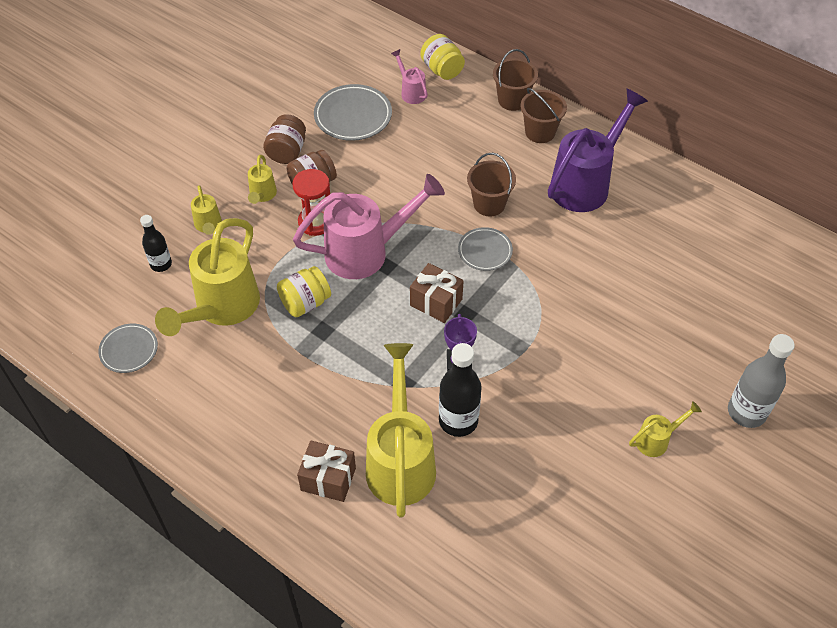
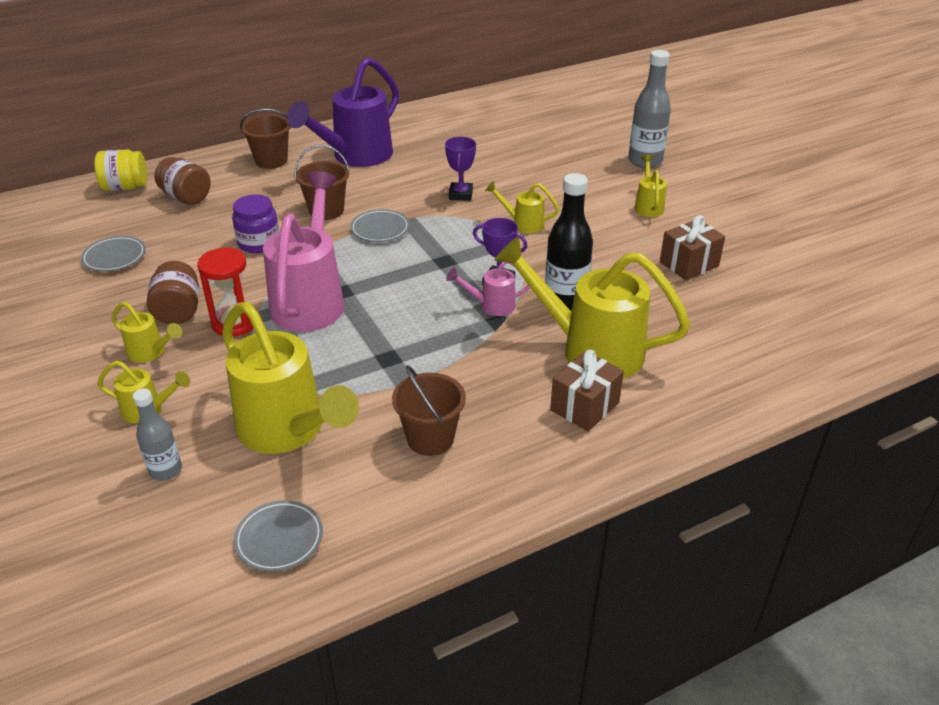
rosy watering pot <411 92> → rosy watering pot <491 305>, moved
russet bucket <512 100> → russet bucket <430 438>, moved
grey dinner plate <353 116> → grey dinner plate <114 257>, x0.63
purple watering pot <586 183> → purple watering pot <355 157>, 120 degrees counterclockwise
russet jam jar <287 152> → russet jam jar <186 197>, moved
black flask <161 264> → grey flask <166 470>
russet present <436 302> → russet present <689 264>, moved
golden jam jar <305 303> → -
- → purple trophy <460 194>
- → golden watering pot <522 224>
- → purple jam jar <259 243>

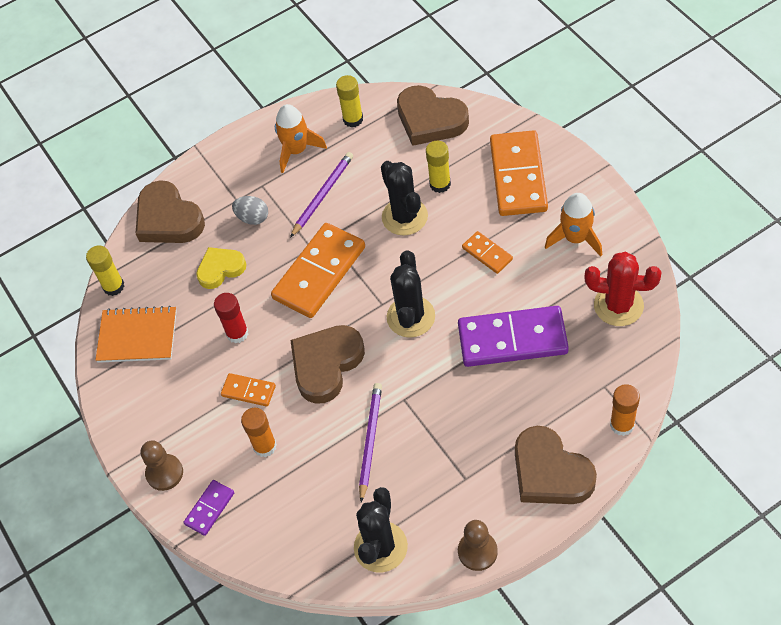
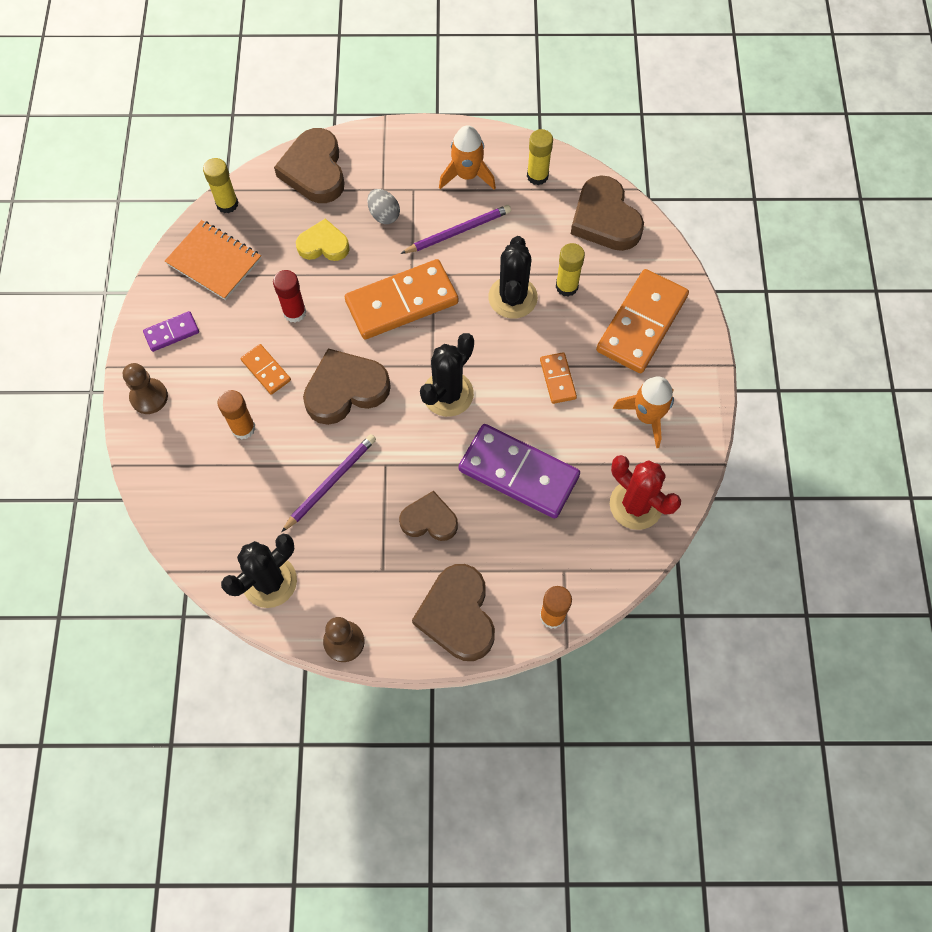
purple domino <210 508> → purple domino <172 333>, moved
- → russet heart shape <429 520>

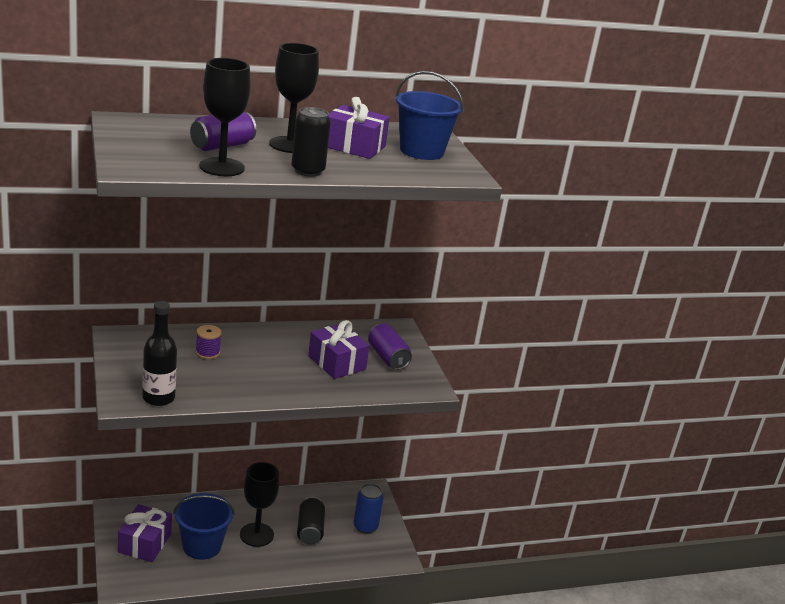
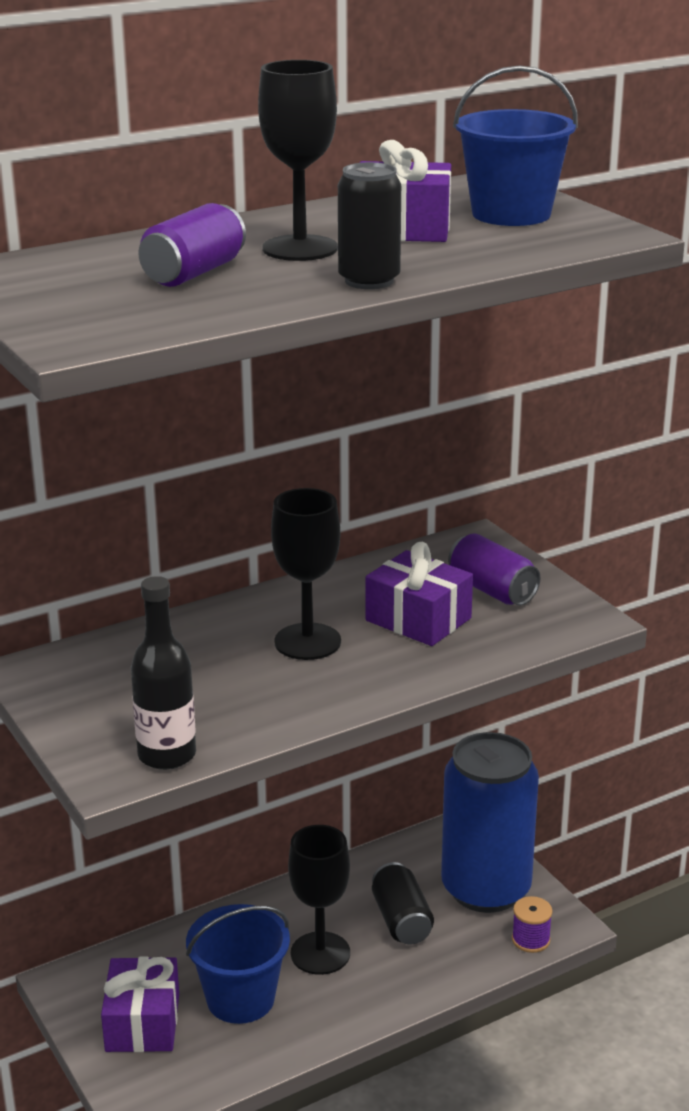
black chalice <222 167> → black chalice <307 642>, moved
purple spool <207 352> → purple spool <530 939>, moved
royal blue soda can <365 526> → royal blue soda can <486 889>, x2.04

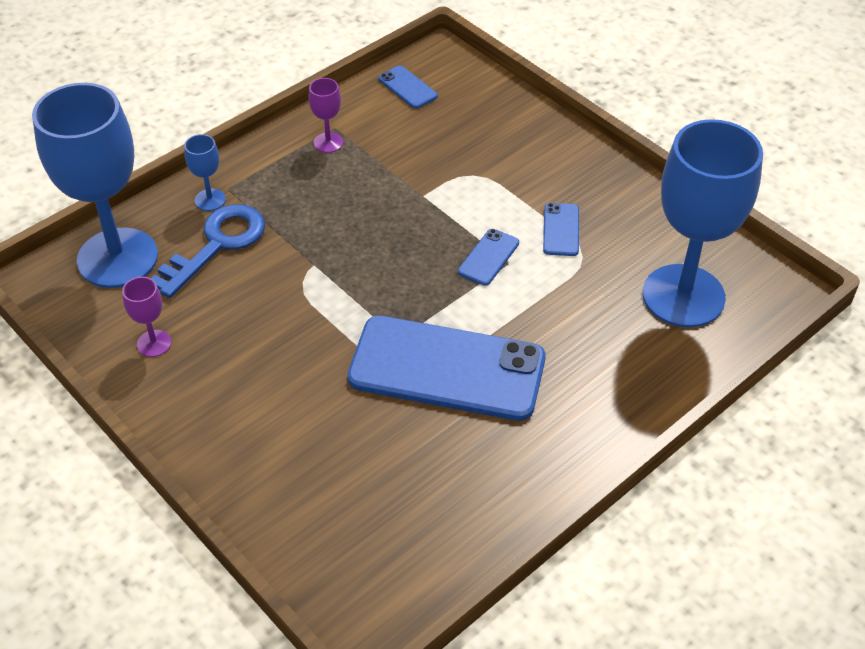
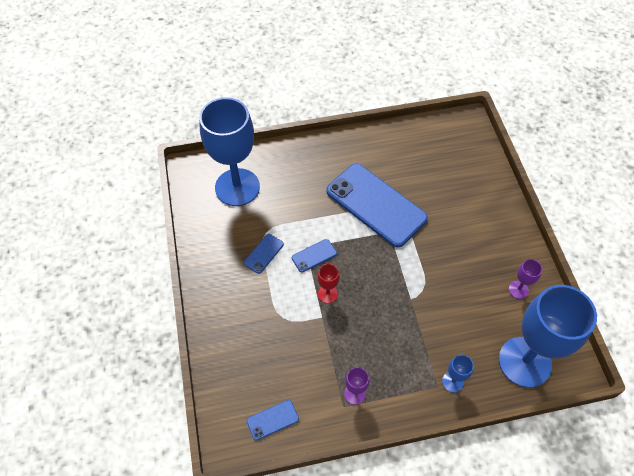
royal blue mobile phone <407 87> → royal blue mobile phone <272 420>, 75 degrees clockwise
royal blue key <217 245> → -
- → red chalice <327 294>

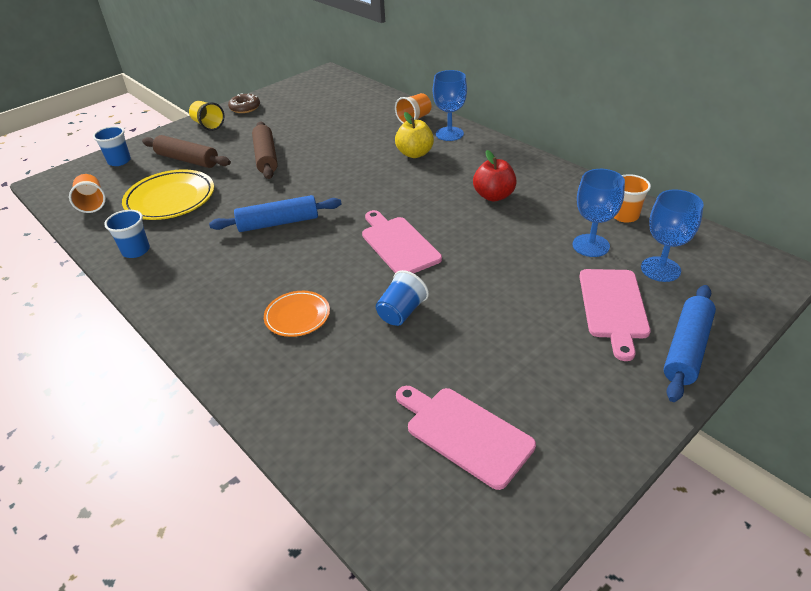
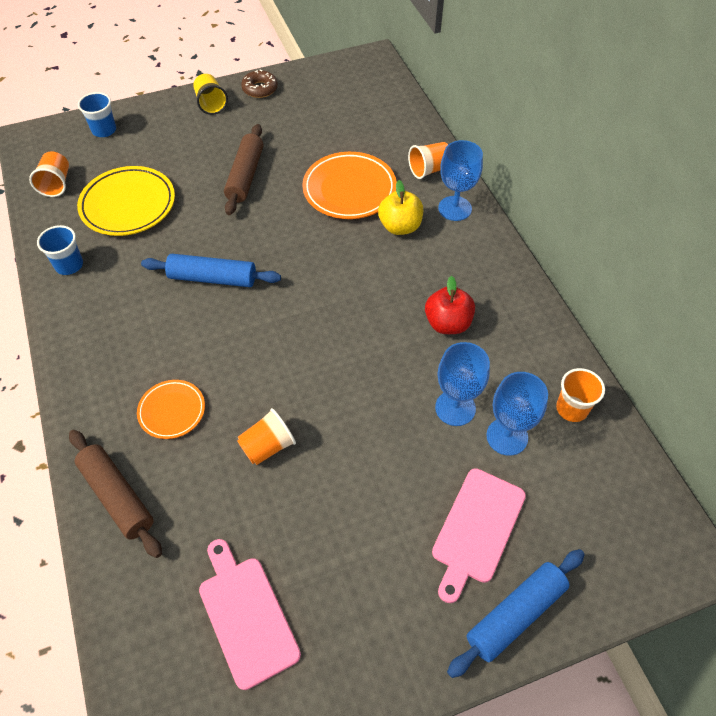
russet rolling pin <187 160> → russet rolling pin <117 496>, moved
royal blue chalice <660 269> → royal blue chalice <455 408>, moved
rosy bread board <398 244> → -
royal blue cup <401 312> → orange-coloured cup <268 446>
- → orange-coloured dinner plate <349 189>

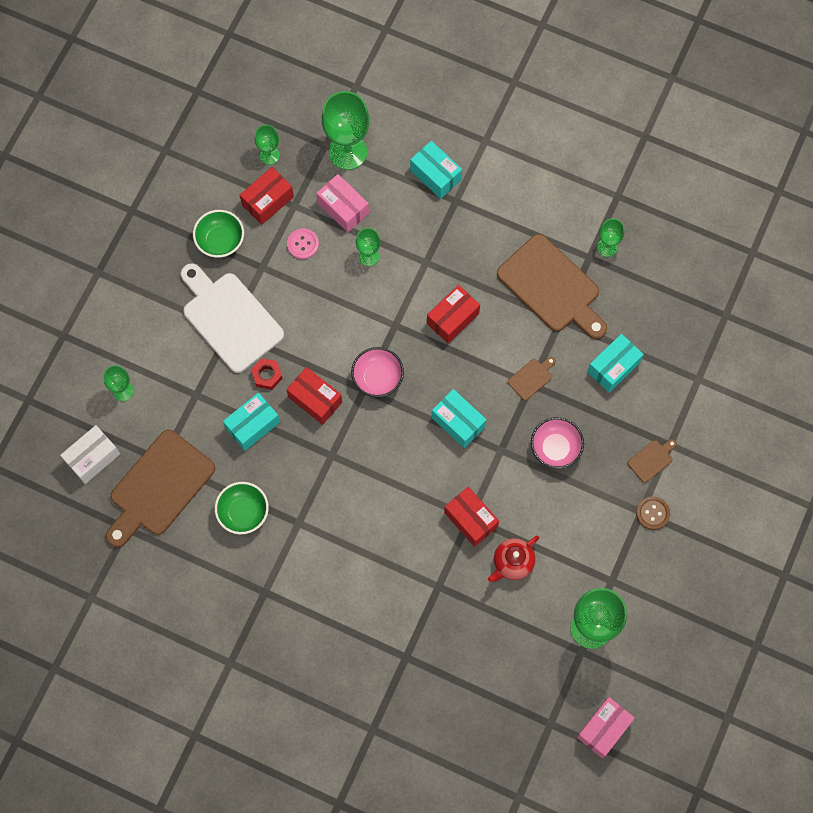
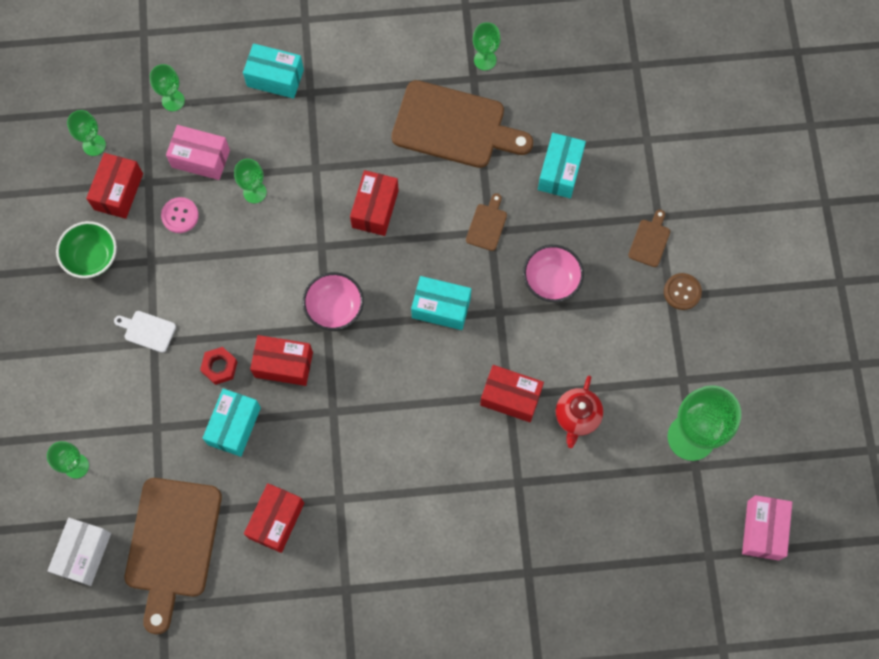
green chalice <348 152> → green chalice <173 100>, x0.52
snow-white bread board <230 319> → snow-white bread board <147 330>, x0.42
green deep dish <243 512> → red box <276 520>

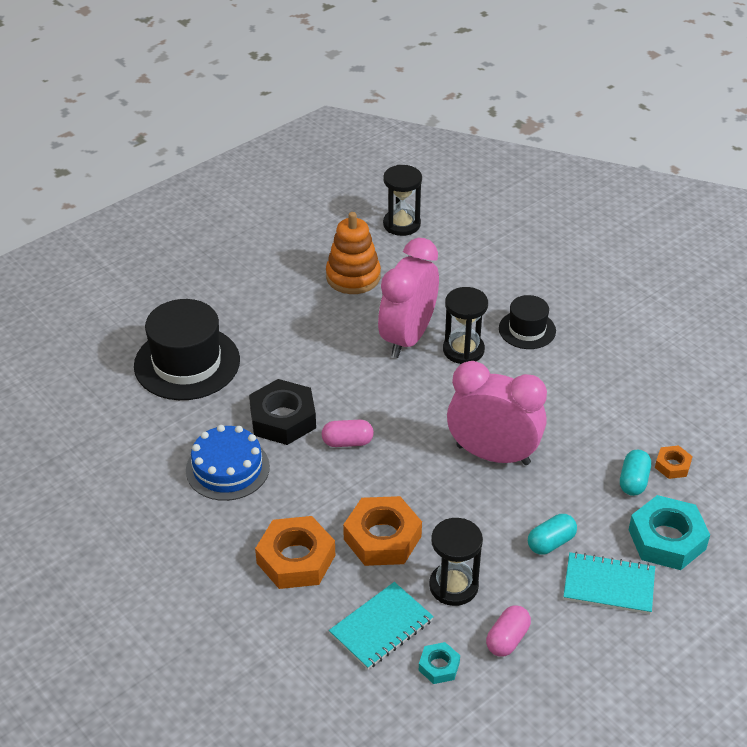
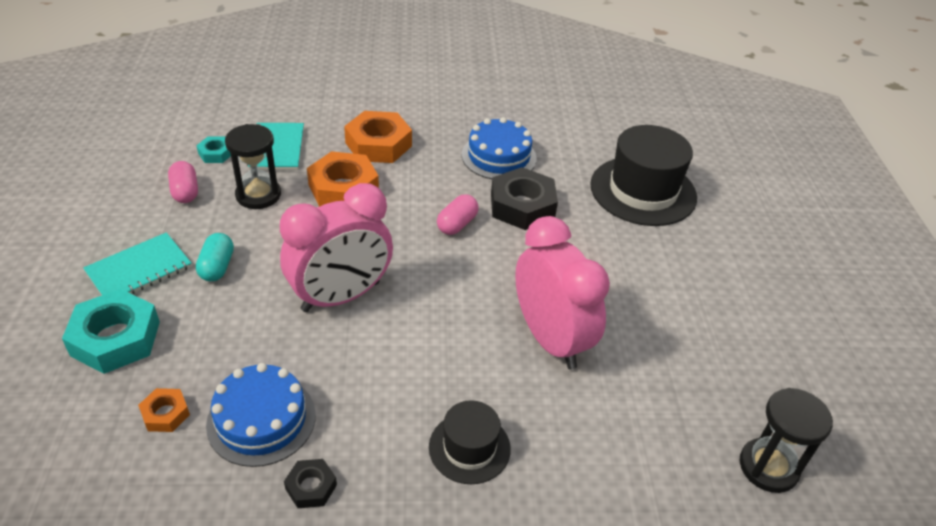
orange-coloured ring stacker <353 277> → -
black sand timer <463 350> → -
teal capsule <633 481> → -
- → royal blue cake <261 419>
- → black hex nut <311 487>

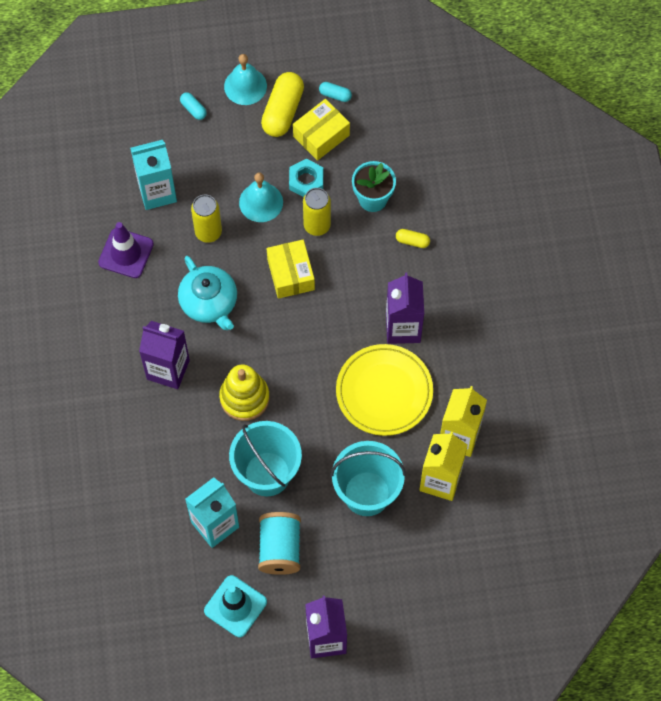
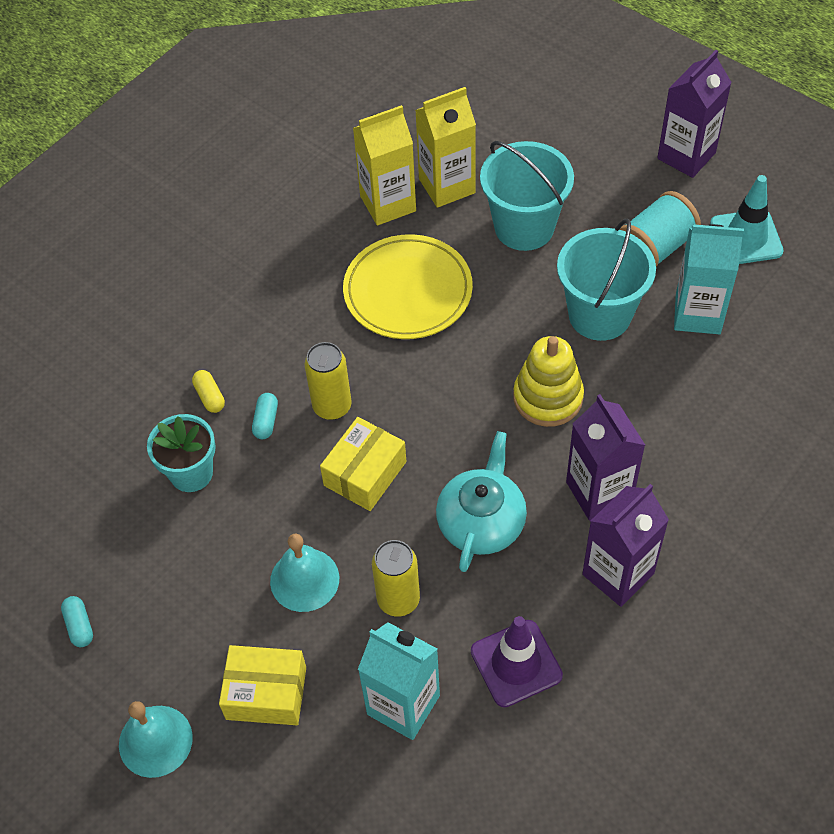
golden capsule <283 111> → -
teal capsule <193 109> → teal capsule <266 421>, moved
golden box <321 136> → golden box <266 693>, moved
teal hex nut <306 181> → -
golden soda can <317 225> → golden soda can <332 406>, moved
purple carton <403 328> → purple carton <618 574>, moved

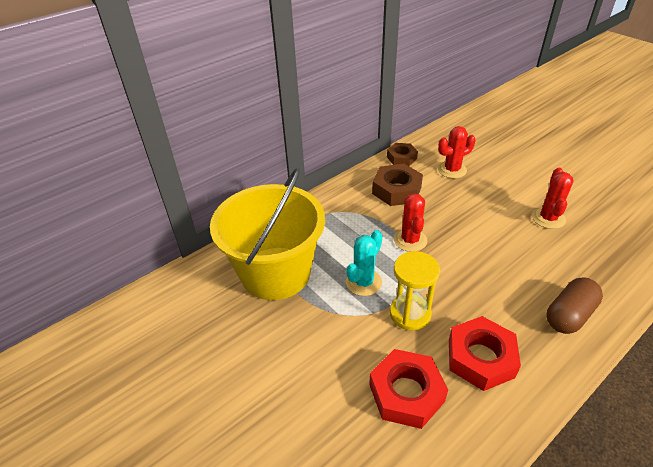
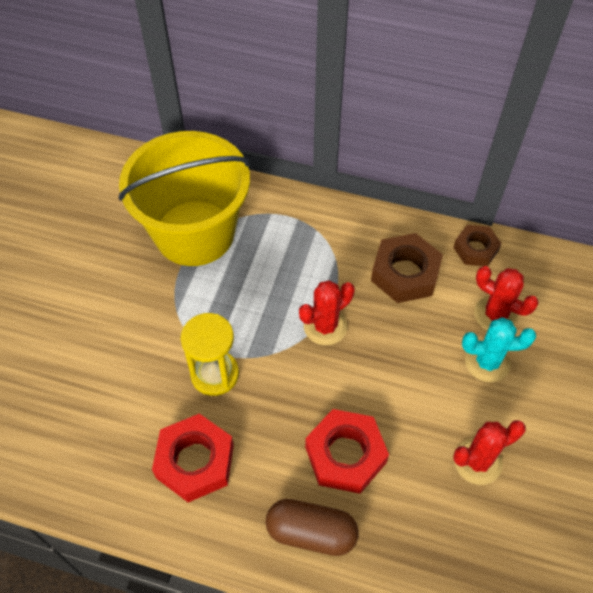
teal saguaro cactus <363 282> → teal saguaro cactus <487 362>, moved
red hex nut <406 393> → red hex nut <345 455>, moved

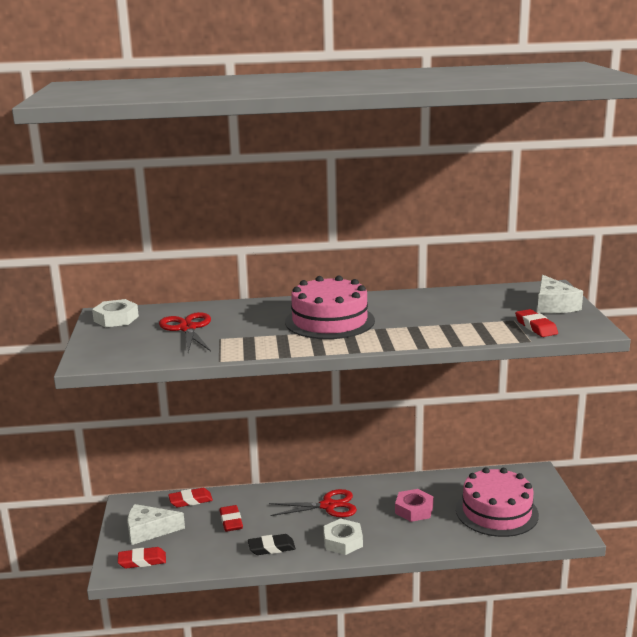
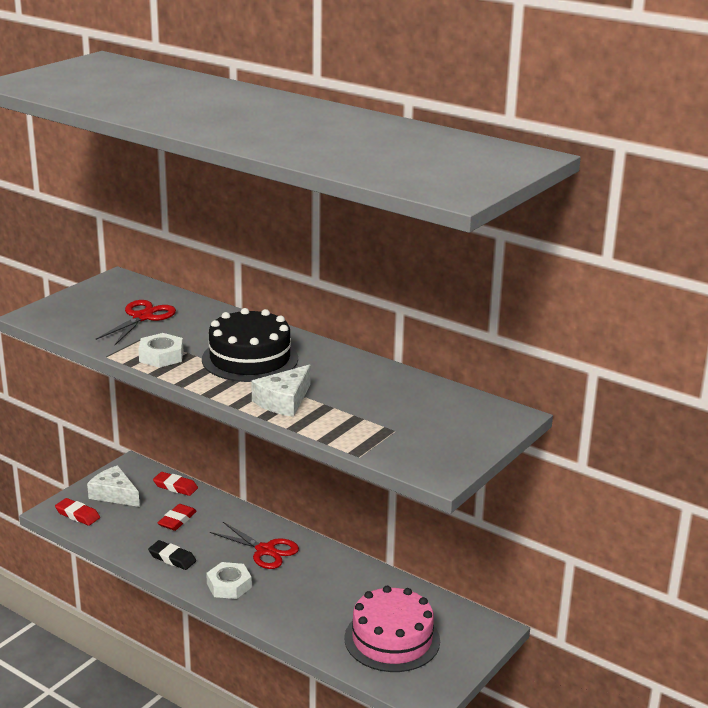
rosy cake <329 321> → black cake <250 359>
snow-white piece of cheese <553 305> → snow-white piece of cheese <284 401>, moved
snow-white hex nut <116 319> → snow-white hex nut <161 356>, moved
red pencil eraser <536 327> → -
rosy hex nut <414 510> → -

